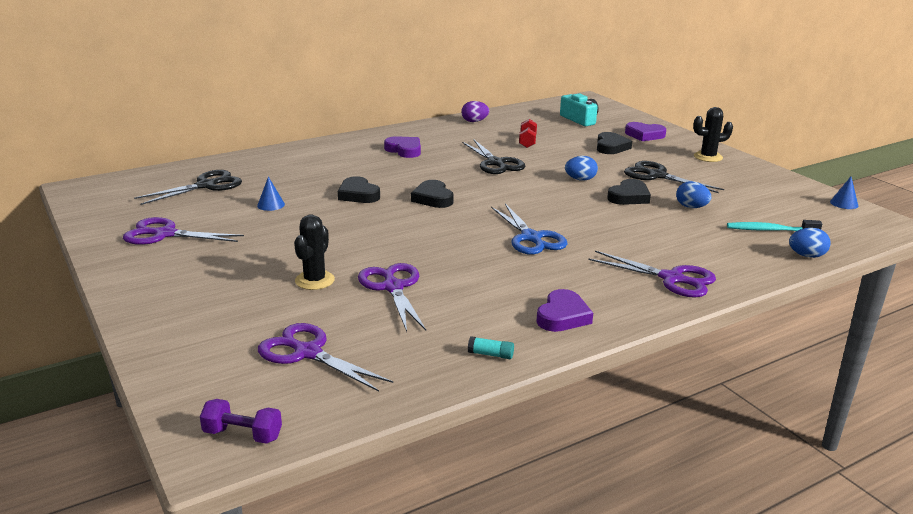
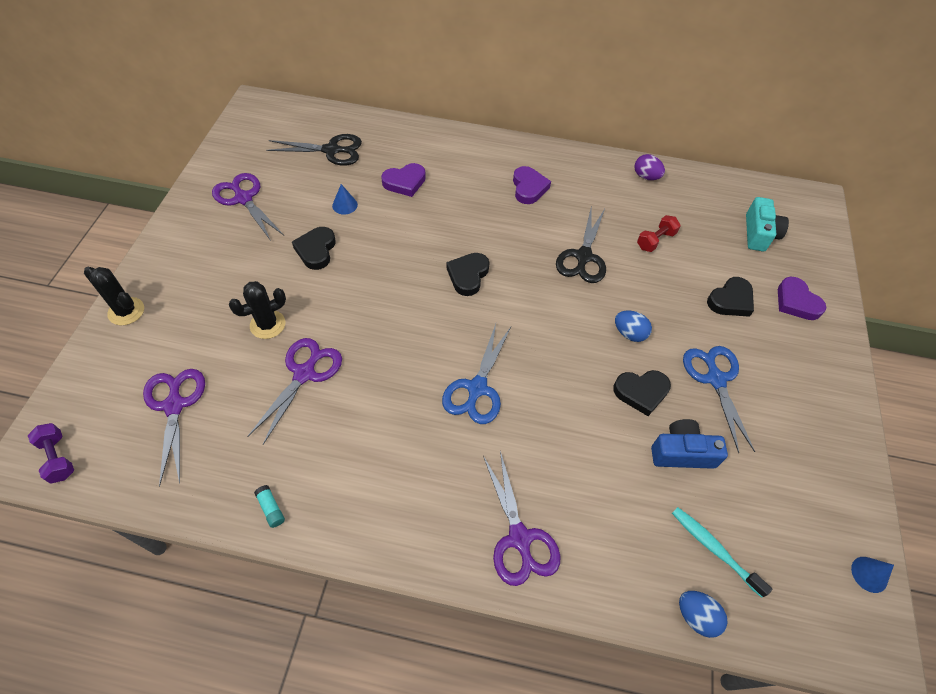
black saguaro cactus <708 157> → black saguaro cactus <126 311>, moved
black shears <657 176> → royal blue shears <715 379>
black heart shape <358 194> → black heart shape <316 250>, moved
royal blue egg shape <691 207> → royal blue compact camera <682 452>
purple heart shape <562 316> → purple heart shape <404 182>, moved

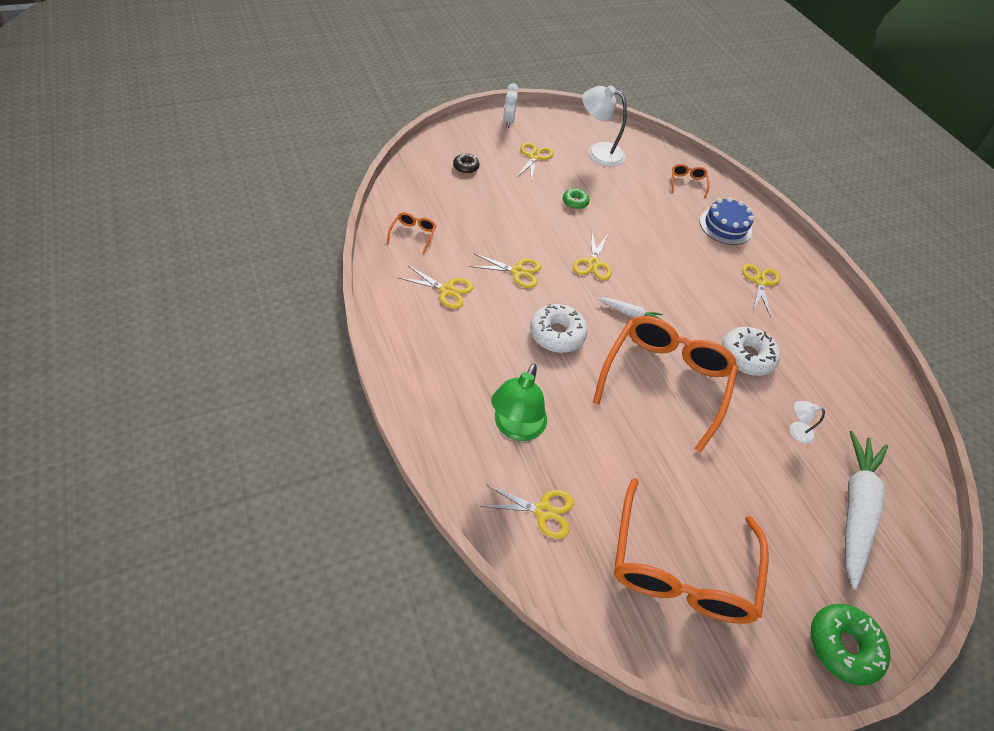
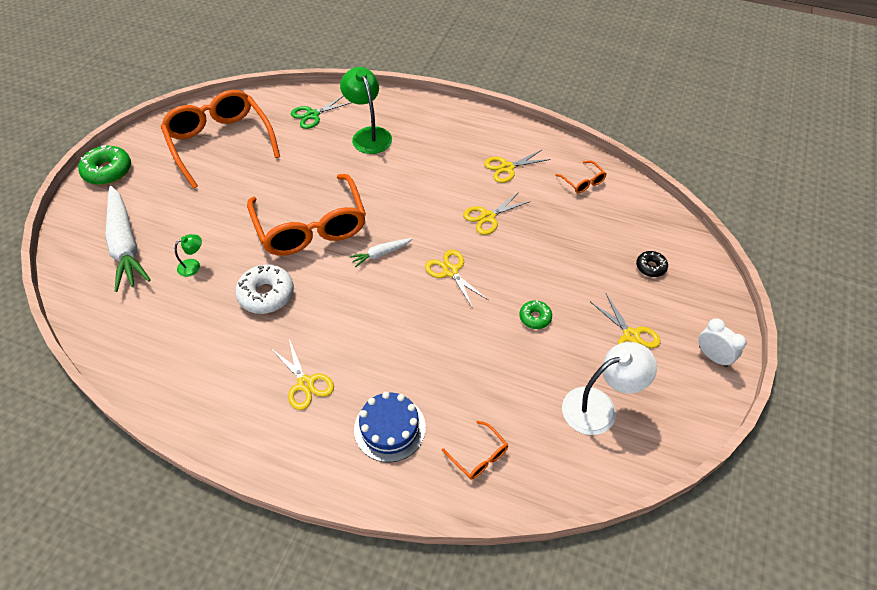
snow-white glazed donut <557 334> → -
snow-white reading lamp <795 431> → green reading lamp <193 266>
golden shears <543 511> → green shears <313 115>

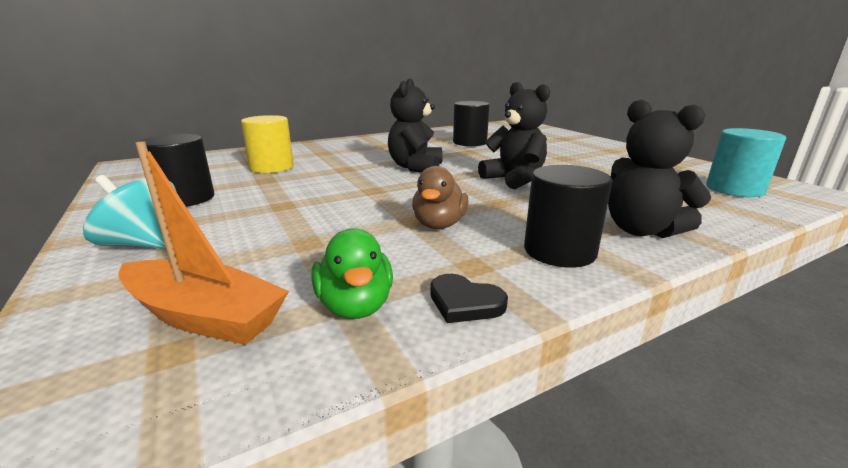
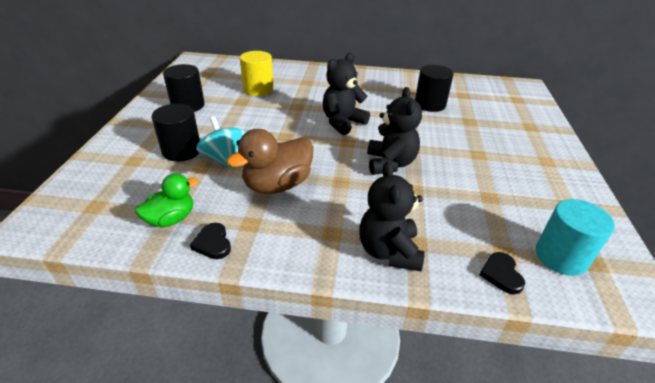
orange-coloured toy boat <204 316> → -
black cylinder <559 251> → black cylinder <181 151>, moved
russet toy duck <439 225> → russet toy duck <277 185>, x1.56
teal toy top <143 244> → teal toy top <224 158>, moved
green toy duck <355 306> → green toy duck <171 219>, 150 degrees counterclockwise
- → black heart shape <501 274>

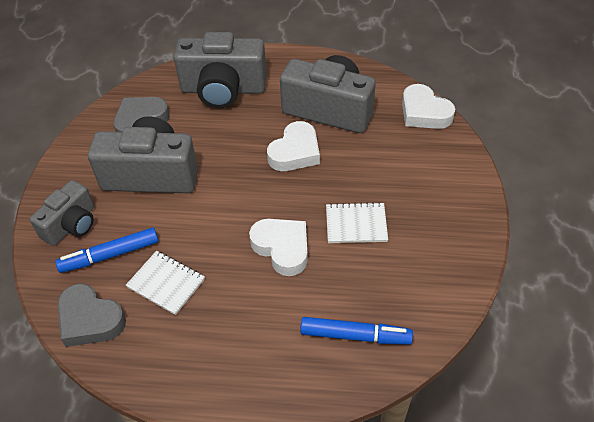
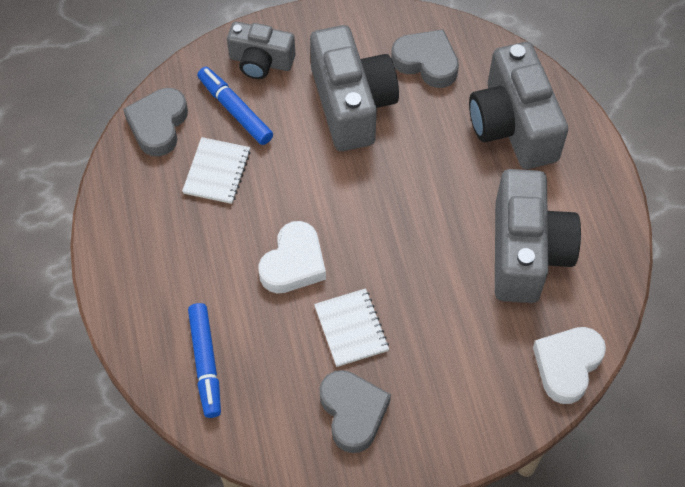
snow-white heart shape <295 152> → -
- → grey heart shape <353 412>

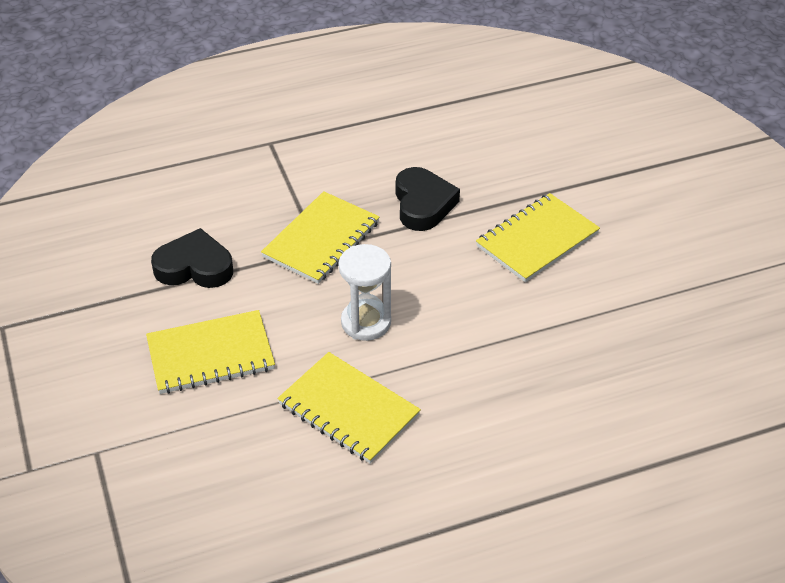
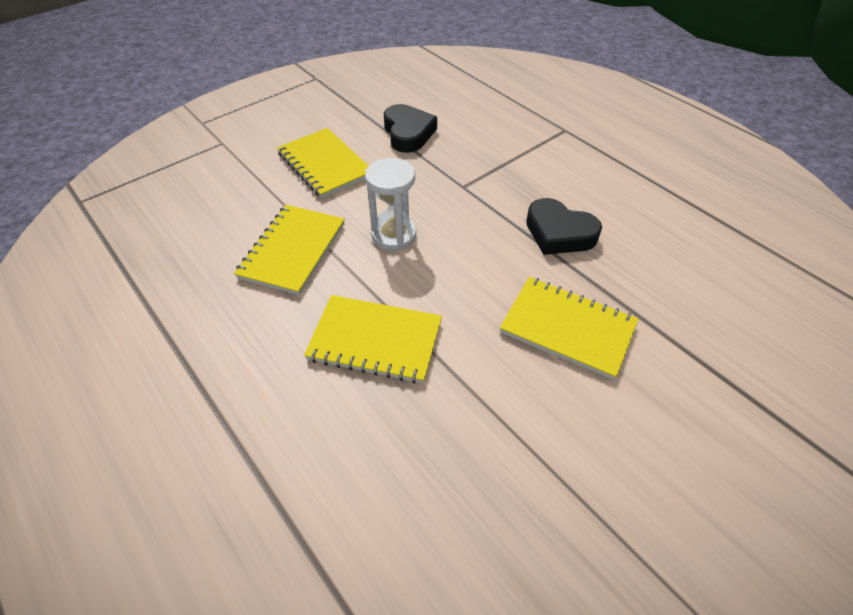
black heart shape <423 204> → black heart shape <559 233>, 60 degrees clockwise
golden notepad <321 240> → golden notepad <375 340>, moved

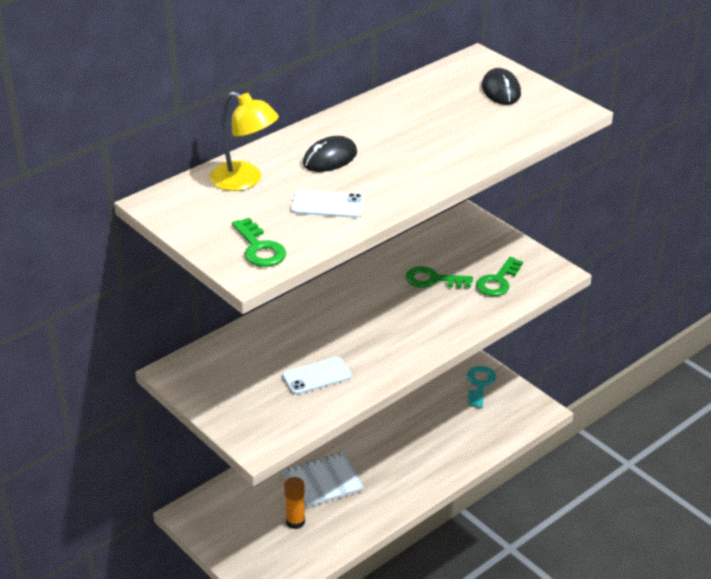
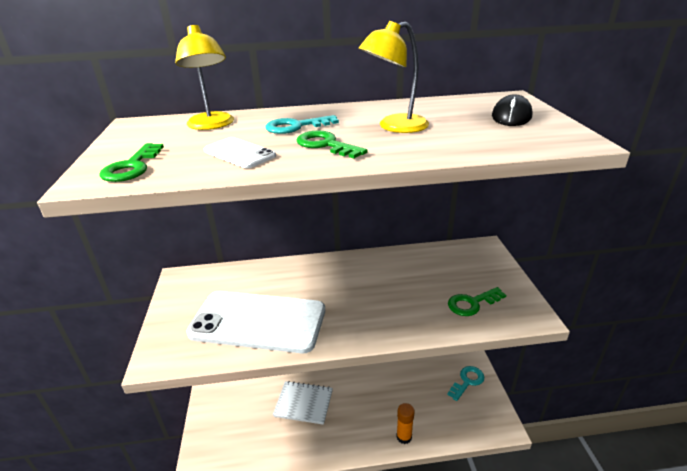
black PC mouse <330 158> → teal key <296 127>
green key <433 280> → green key <325 145>, moved
snow-white mobile phone <317 376> → snow-white mobile phone <258 322>, x2.25
orange-coloured glue <295 522> → orange-coloured glue <404 437>, moved
- → golden reading lamp <394 127>

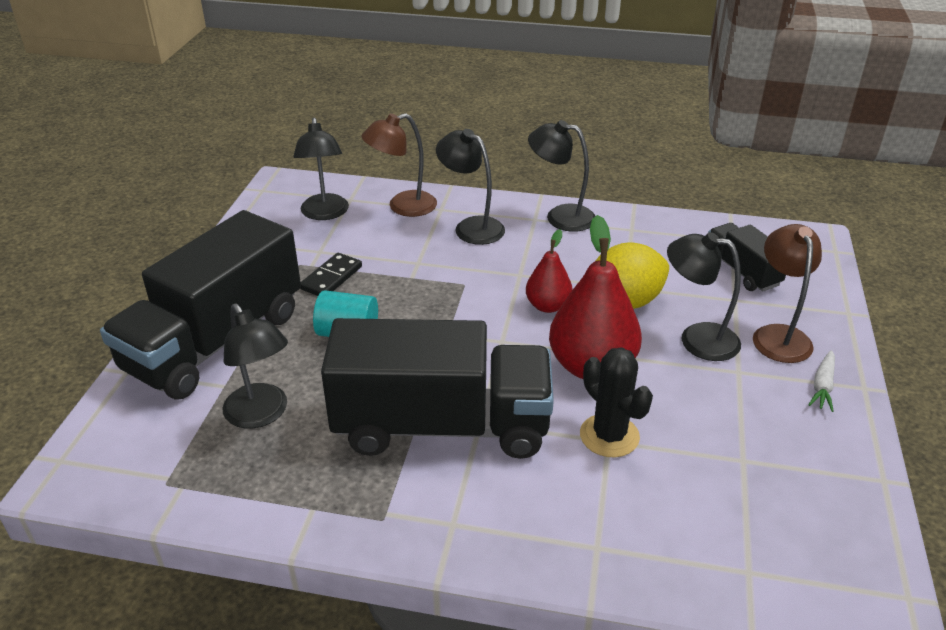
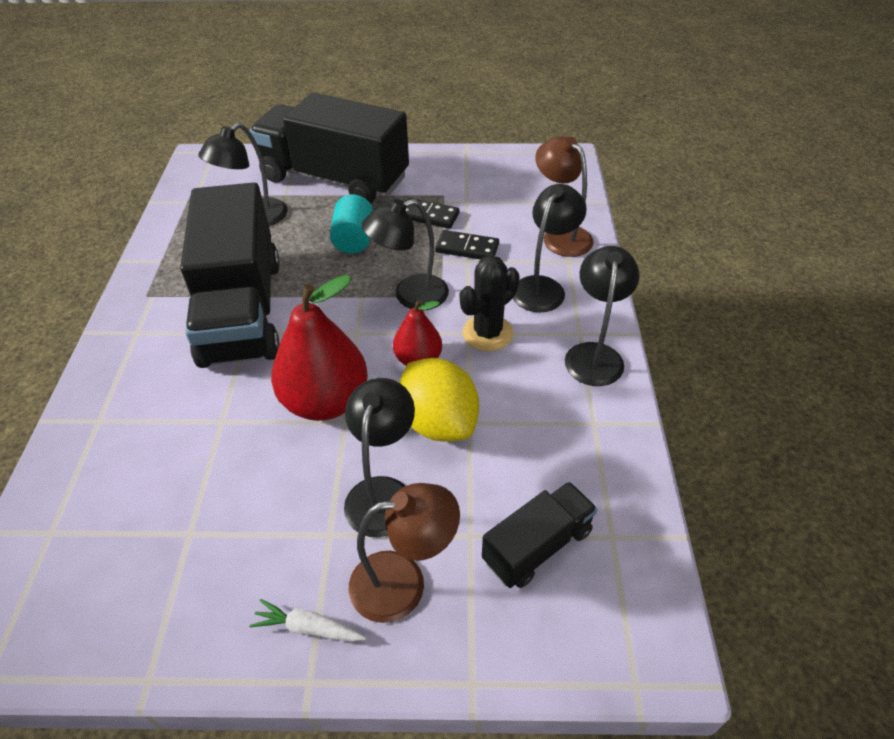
black reading lamp <325 213> → black reading lamp <410 295>, moved
black saguaro cactus <609 436> → black saguaro cactus <487 333>, moved
- → black domino <467 248>

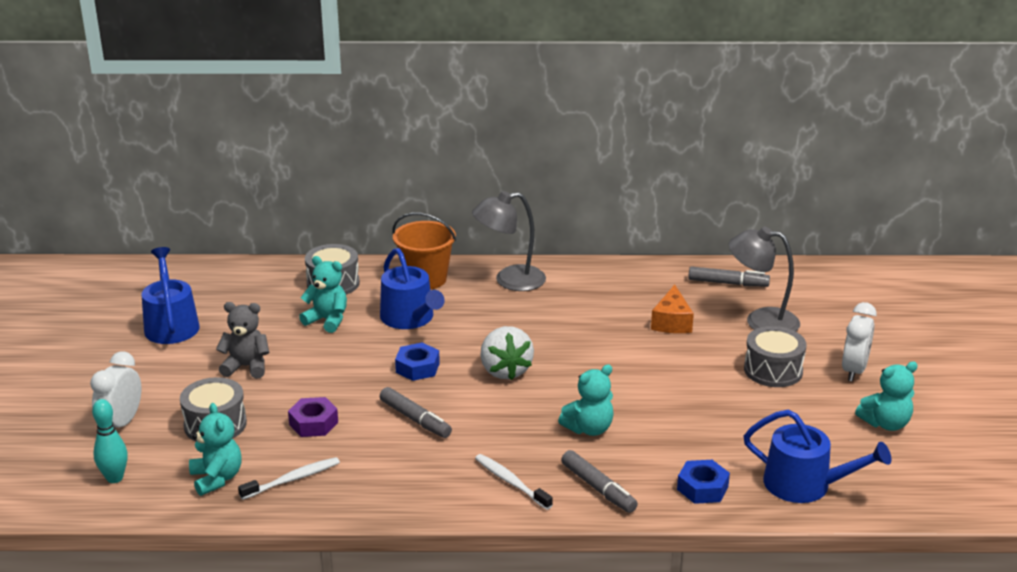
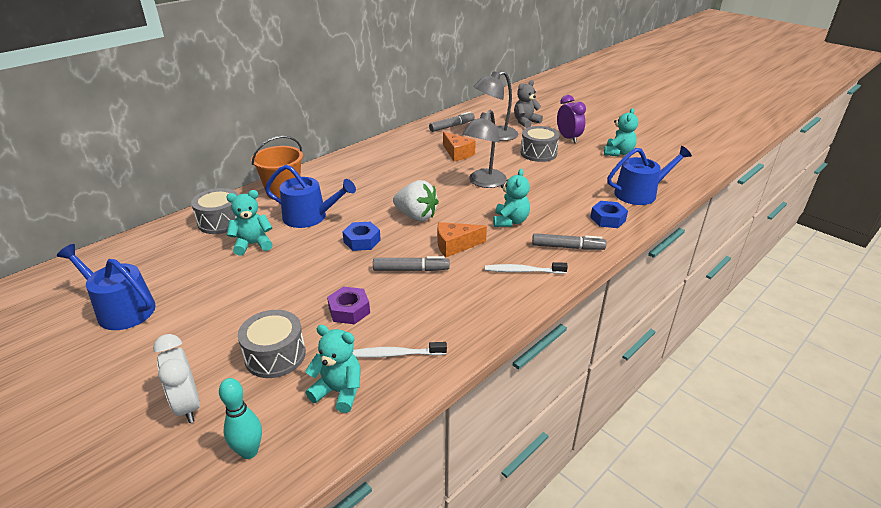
grey reading lamp <509 280> → grey reading lamp <484 183>, moved
grey teddy bear <246 367> → grey teddy bear <525 122>, moved
snow-white alarm clock <854 371> → purple alarm clock <568 138>
snow-white tooth brush <293 479> → snow-white tooth brush <395 354>, 105 degrees counterclockwise
- → orange-coloured piece of cheese <455 245>

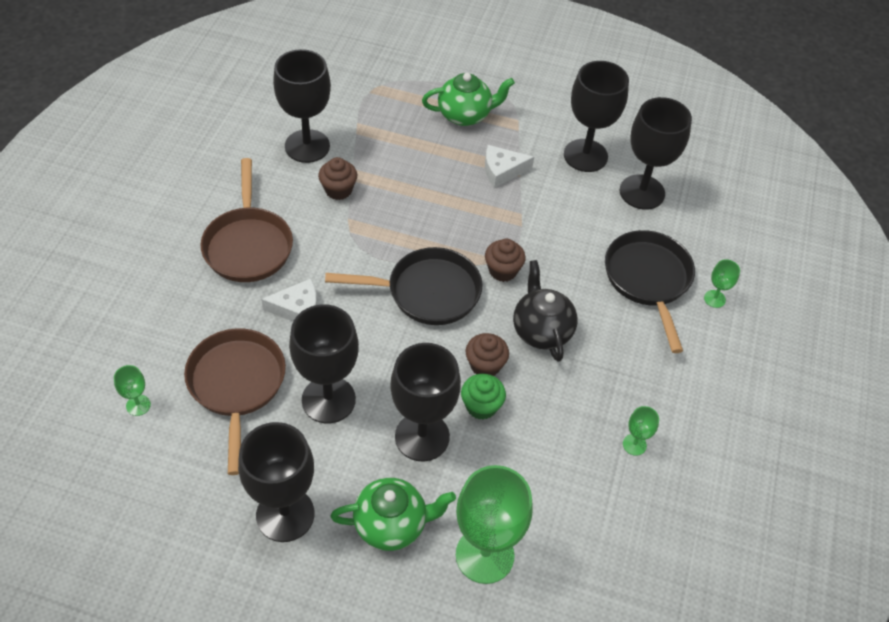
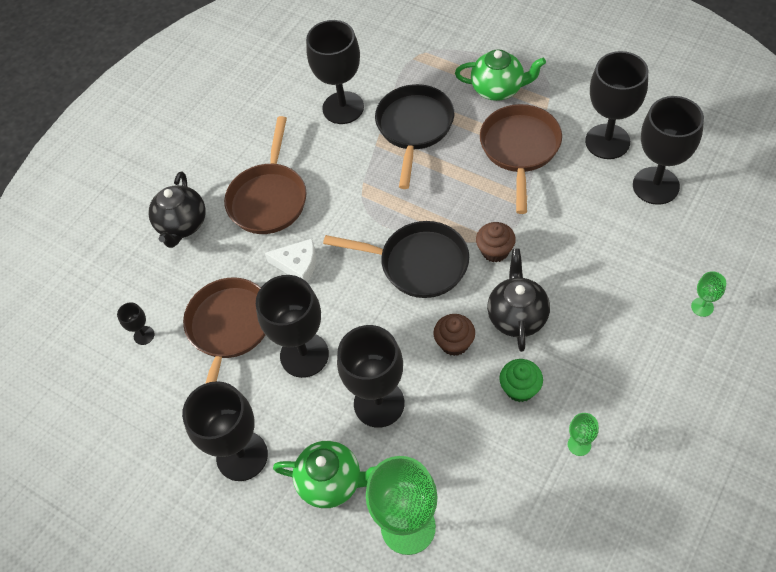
snow-white piece of cheese <502 170> → russet pan <520 149>
russet muffin <338 190> → -
black pan <648 280> → black pan <414 128>, moved
green chalice <138 405> → black chalice <144 335>
green muffin <481 406> → green muffin <520 388>, moved
- → black teapot <182 225>

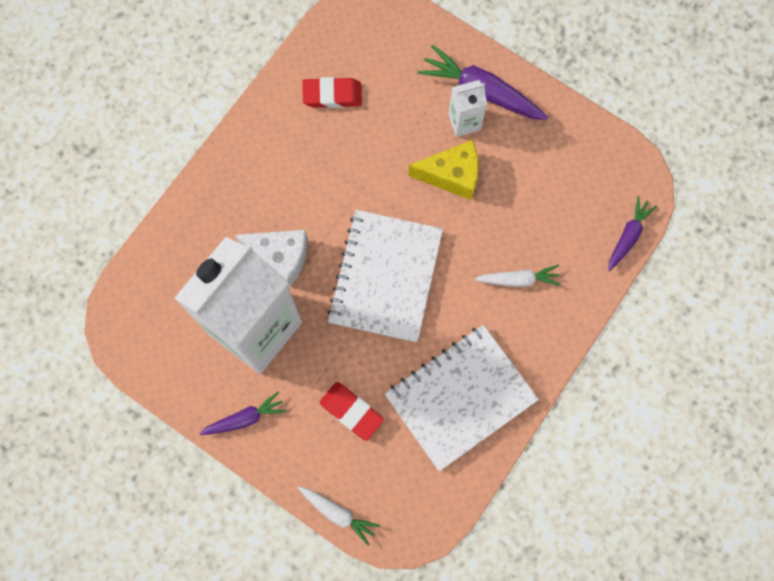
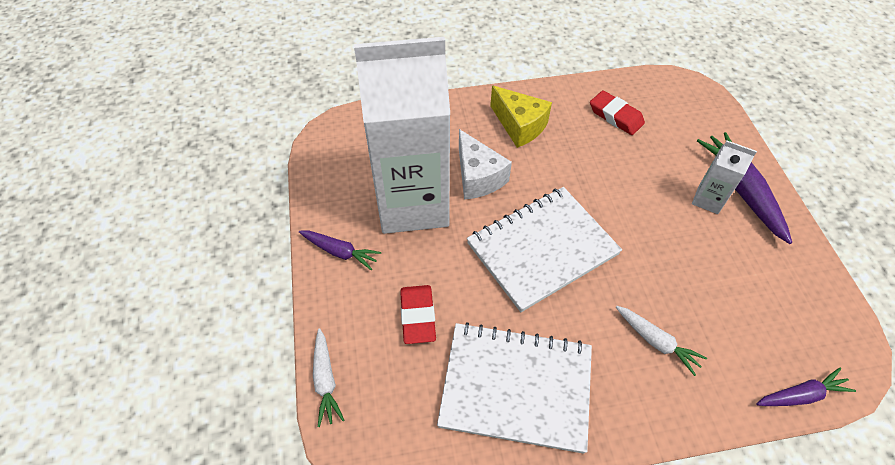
golden piece of cheese <452 175> → golden piece of cheese <519 126>, moved

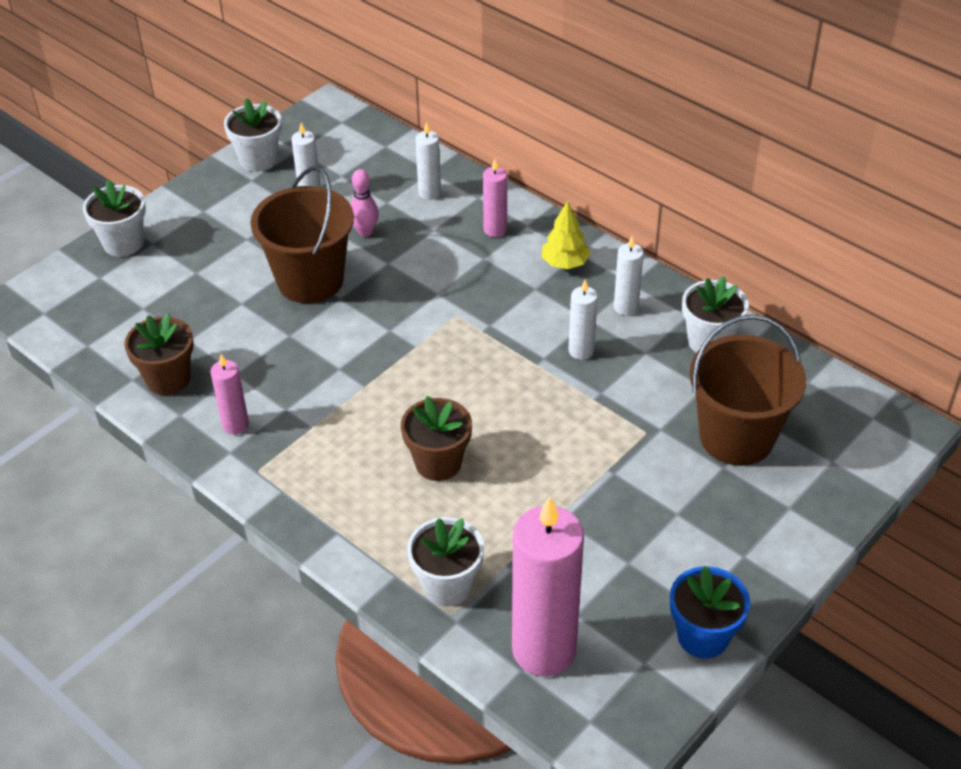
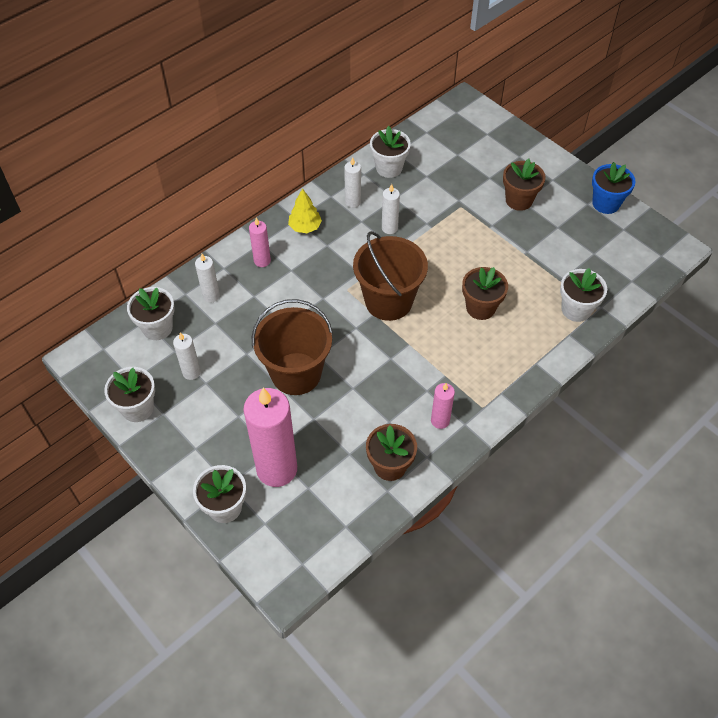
rosy bowling pin <365 232> → -
russet bucket <736 437> → russet bucket <388 301>, moved
rosy wax candle <544 650> → rosy wax candle <277 469>, moved
- → russet plant pot <519 200>
- → snow-white plant pot <157 328>

